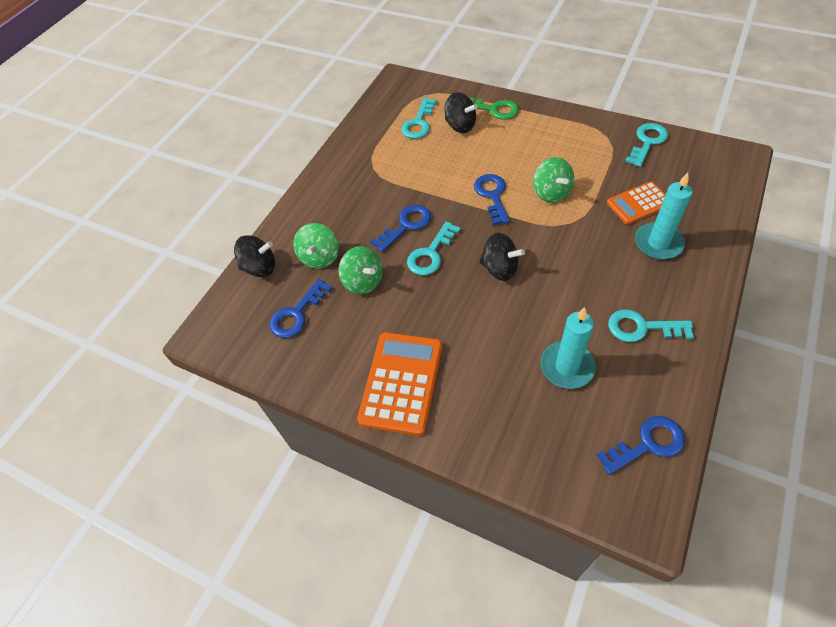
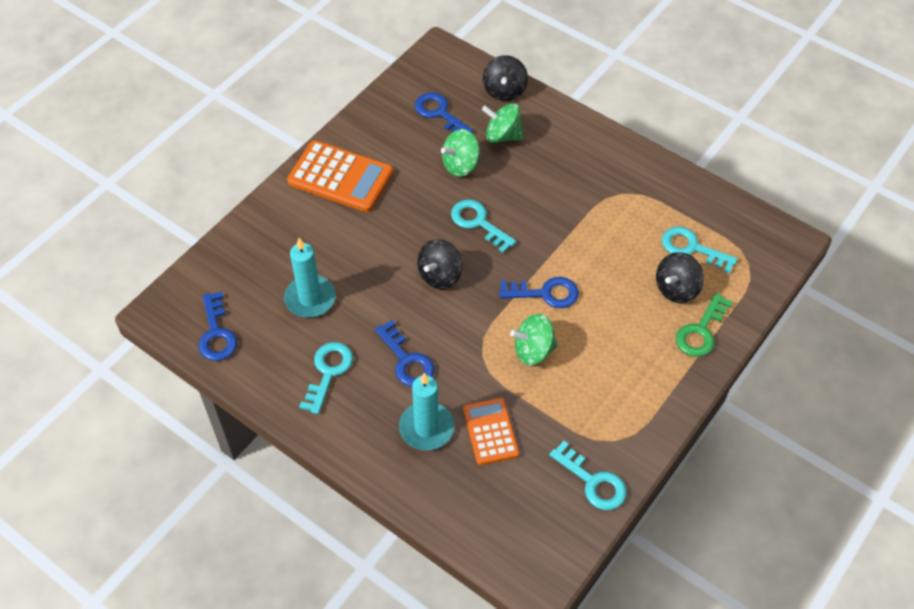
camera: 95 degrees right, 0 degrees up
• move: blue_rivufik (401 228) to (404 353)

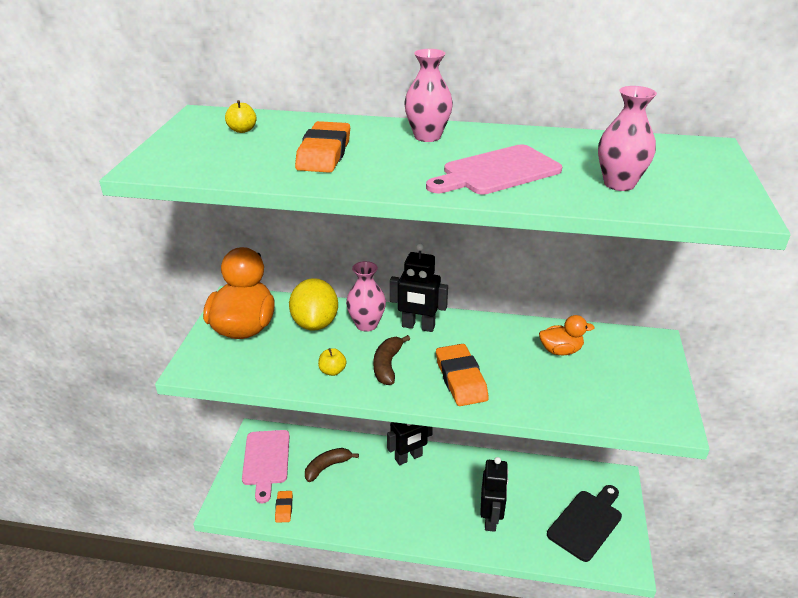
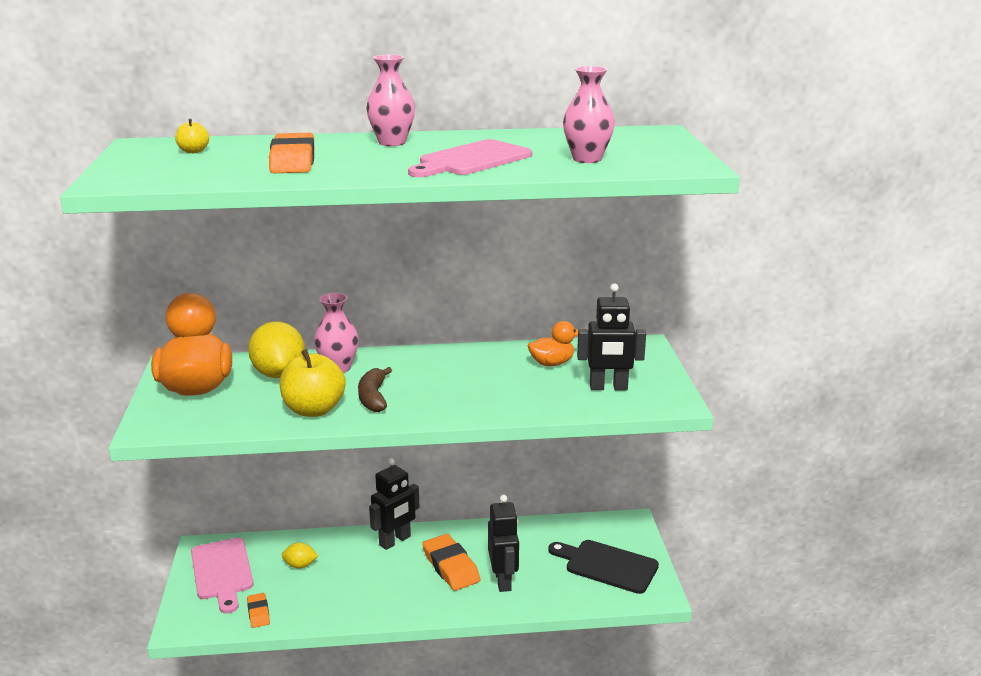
camera: 15 degrees left, 10 degrees down
• move: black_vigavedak (419 287) to (611 336)
• move: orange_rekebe (462 375) to (451 562)
• replace: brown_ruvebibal (332 465) to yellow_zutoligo (300 555)
• rotate: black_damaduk (584 523) = (603 567) 90 degrees counterclockwise
• resize: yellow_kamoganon (332 362) = (313 383) x2.08

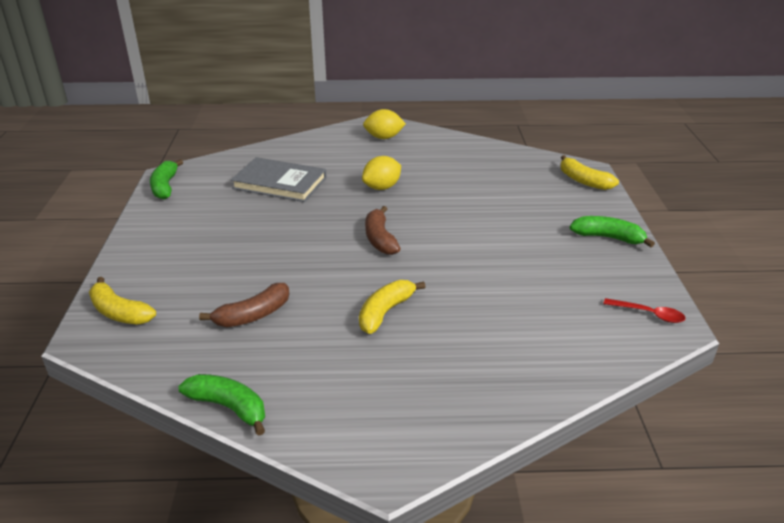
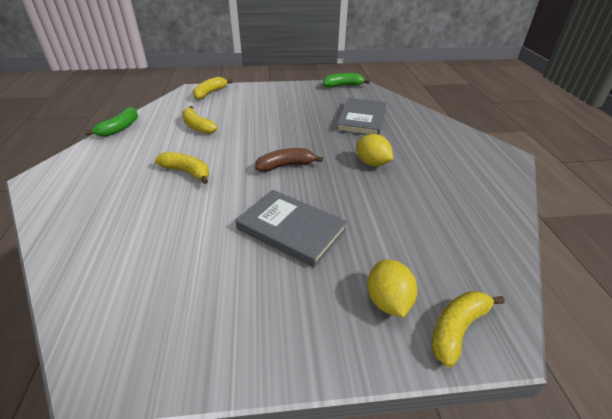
camera: 85 degrees right, 5 degrees up
• delete: green_ruvebibal (612 231)
• delete: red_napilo (645 310)
• insert: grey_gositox (291 229)
• move: yellow_zutoligo (384 124) to (392 288)
• recolor: brown_ruvebibal (244 305) to yellow_ruvebibal (200 120)

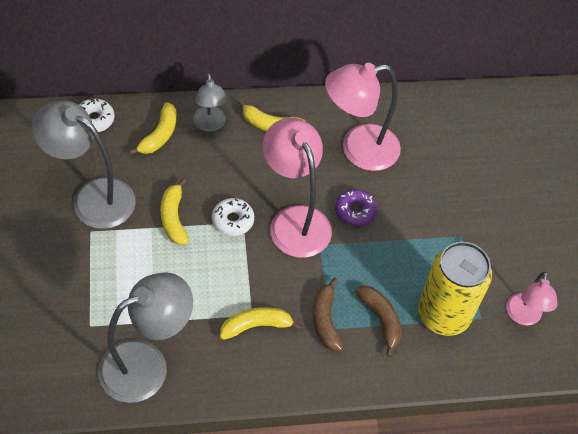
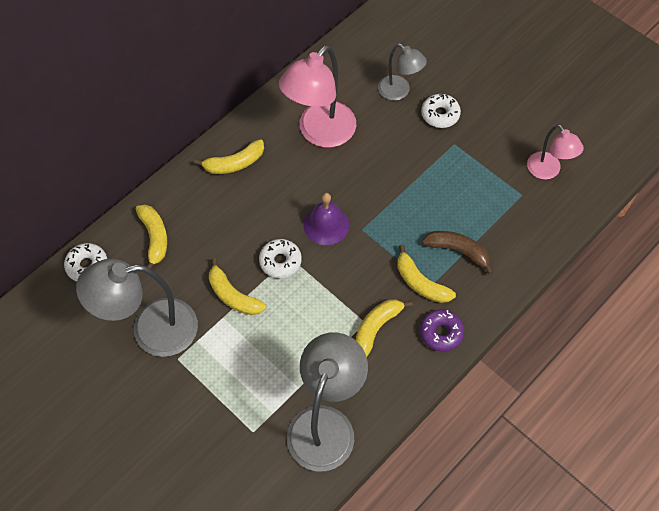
camera: 35 degrees left, 5 degrees up
• delete: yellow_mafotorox (455 289)
• insert: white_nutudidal (441 111)
• move: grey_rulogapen (210 102) to (402 72)
• move: purple_nutudidal (356 208) to (442 330)
• replace: pink_rulogapen (297 188) to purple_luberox (326 219)
• recolor: brown_ruvebibal (328 314) to yellow_ruvebibal (427 274)

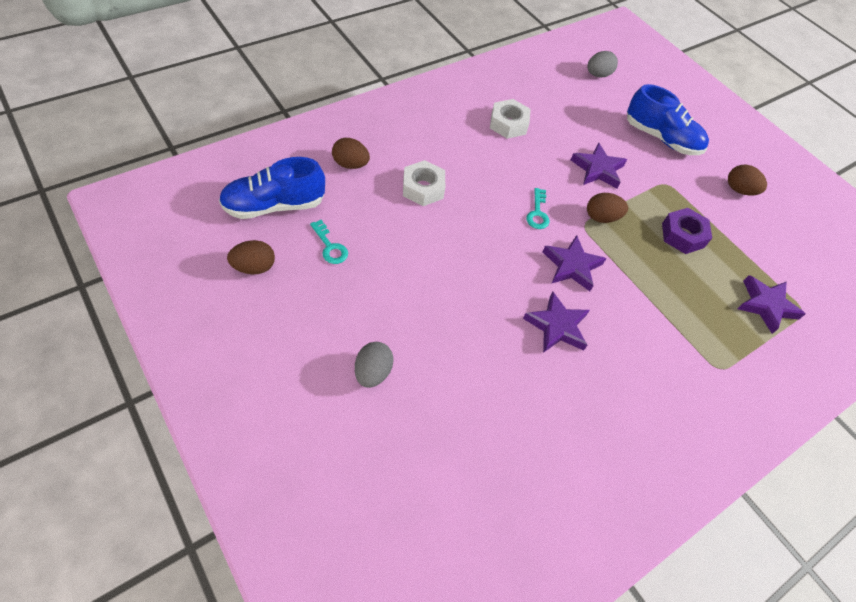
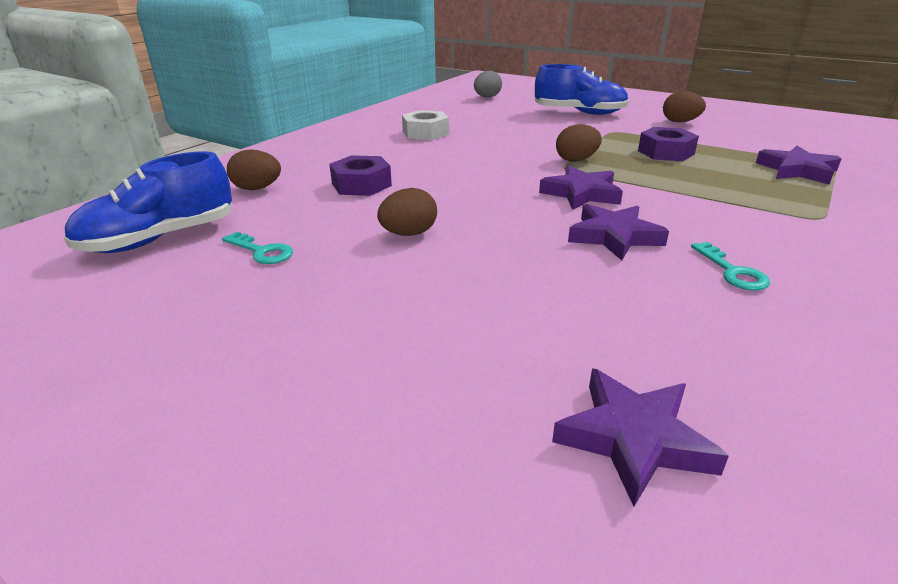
camera: 15 degrees left, 25 degrees down
• delete: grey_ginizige (374 365)
• move: brown_ginizige (251 257) to (407 212)
• move: turquoise_rivufik (538 208) to (730 266)
• move: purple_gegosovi (599 165) to (640 437)
• recolor: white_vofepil (424 183) to purple_vofepil (360 175)

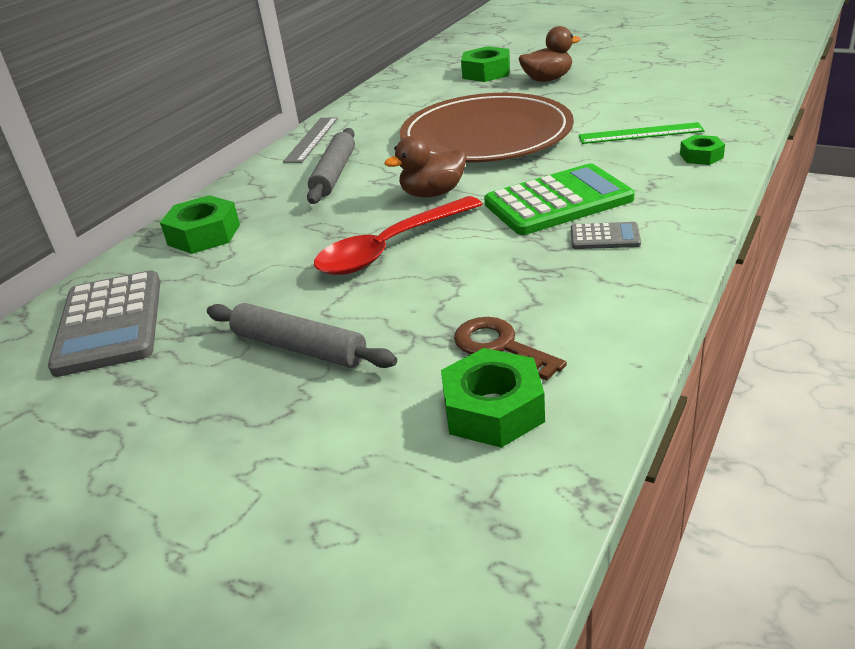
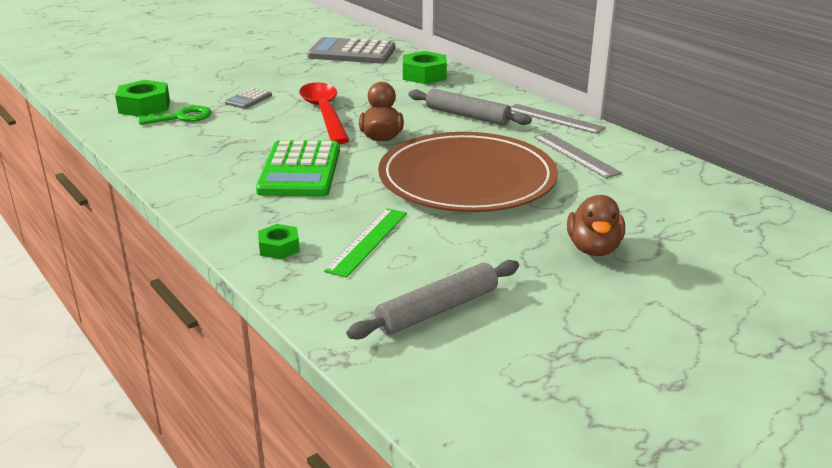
camera: 110 degrees right, 5 degrees down
• delete: green_vofepil (485 64)
• insert: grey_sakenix (578 155)
• move: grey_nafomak (302 335) to (432 299)
• move: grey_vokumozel (606 235) to (248 98)
• recolor: brown_rivufik (510 349) to green_rivufik (175 115)

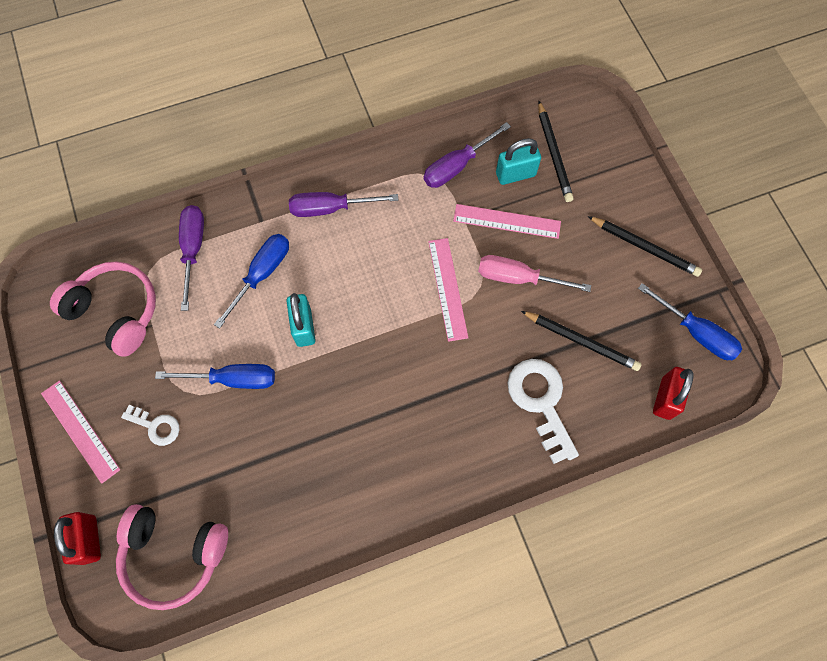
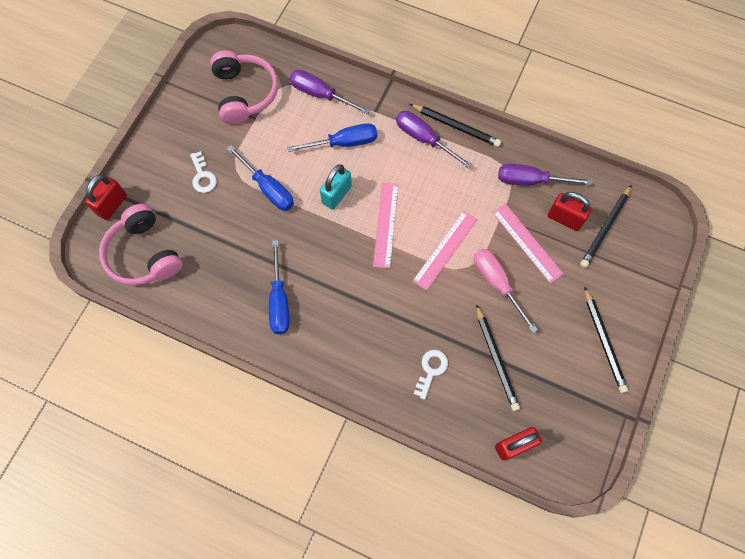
camera: 45 degrees right, 0 degrees up
• insert: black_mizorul (455 125)
• move: pink_sakenix (80 432) to (386 225)
• move: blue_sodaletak (690 321) to (279 287)
• recolor: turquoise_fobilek (518 161) to red_fobilek (570 211)
• rotate: purple_sodaletak (191 258) = (330 92) 105 degrees counterclockwise
• resize: white_rivufik (543 411) = (431 375) x0.56

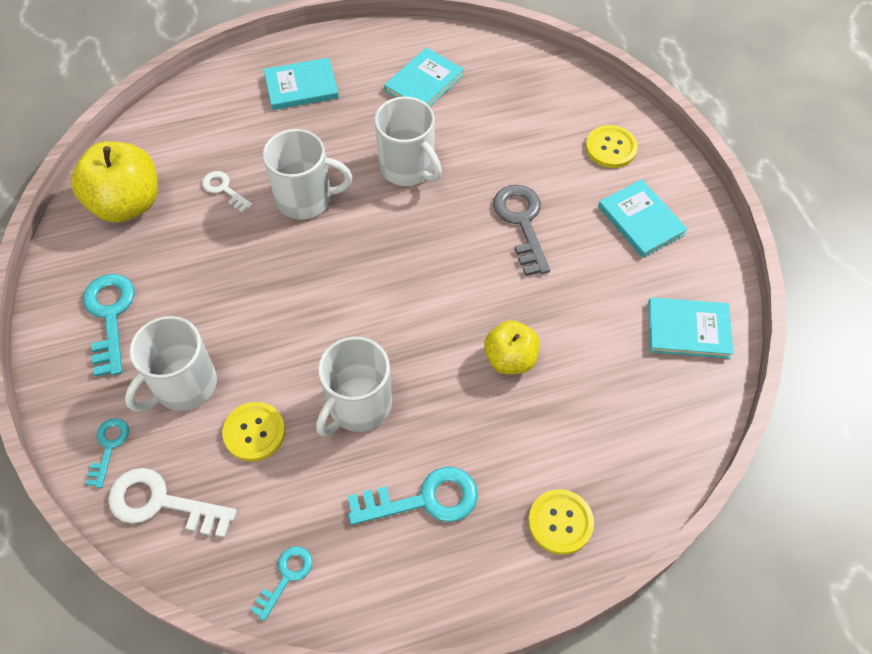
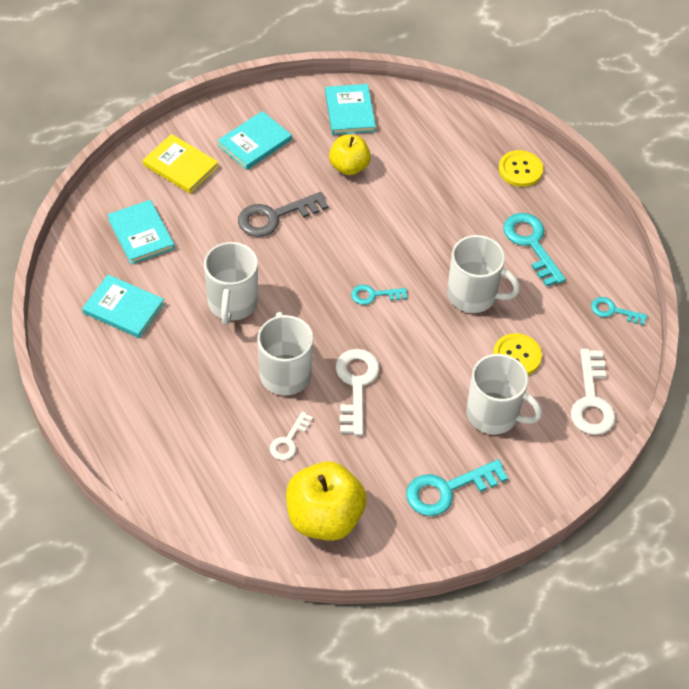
camera: 105 degrees left, 5 degrees down
• insert: white_rivufik (358 392)
• move: turquoise_rivufik (107 453) to (379 295)
• move: turquoise_gositox (301 84) to (141 232)
• move: yellow_kamoganon (512 347) to (350 155)
• replace: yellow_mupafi (612 146) to yellow_gositox (181 163)
• rotate: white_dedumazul (408 141) = (231 283) 150 degrees clockwise

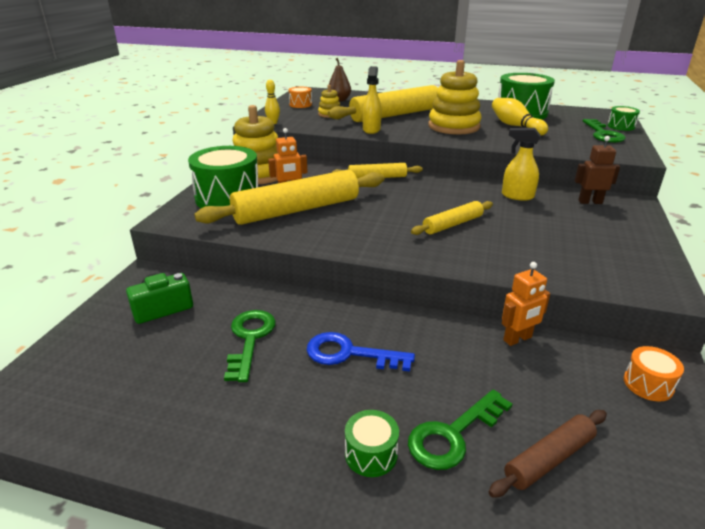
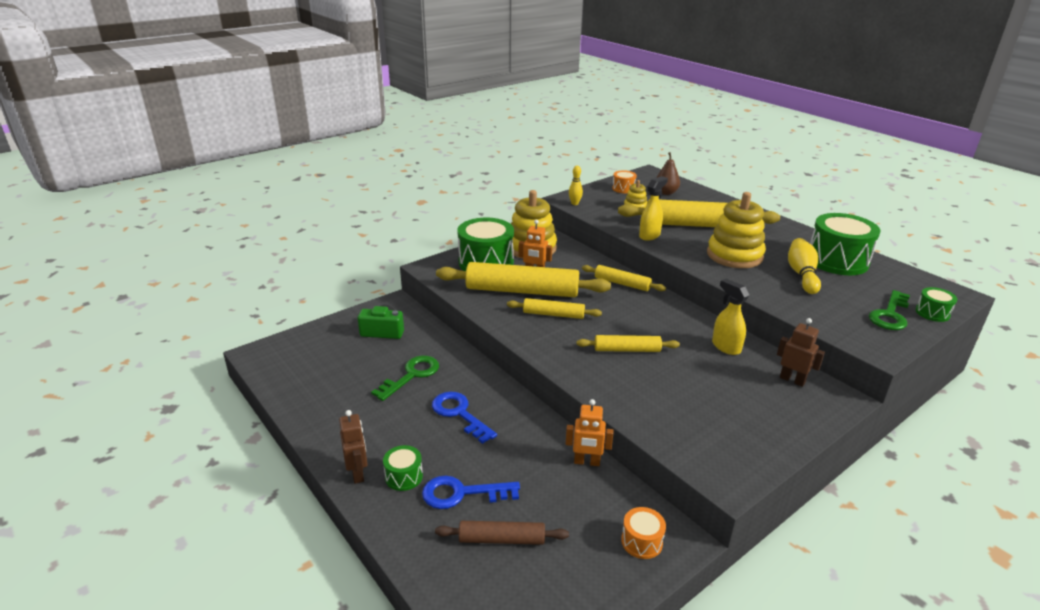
camera: 35 degrees right, 0 degrees up
• insert: brown_vigavedak (353 447)
• insert: yellow_nafomak (554 308)
• recolor: green_rivufik (460 429) to blue_rivufik (471 492)

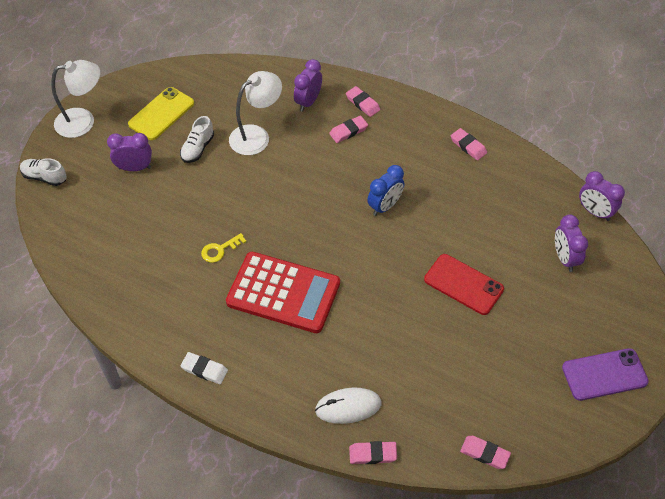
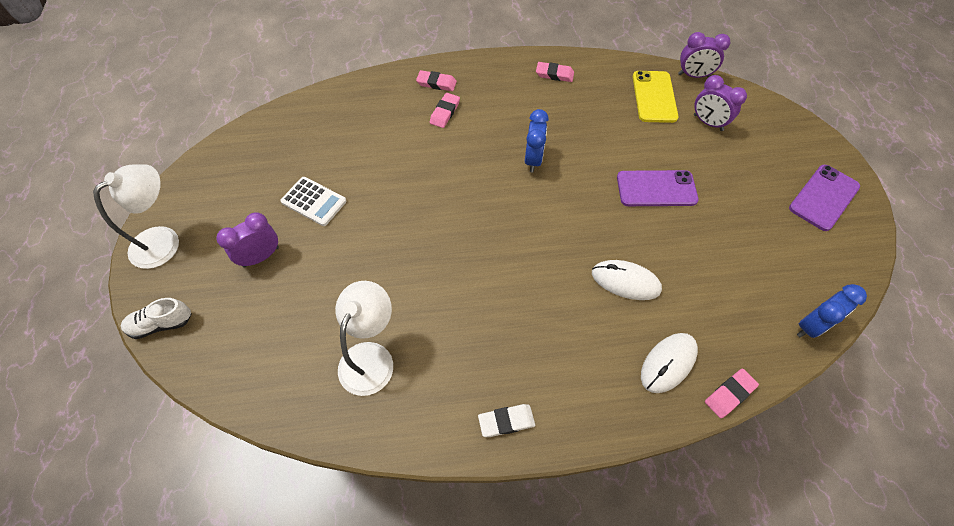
camera: 35 degrees left, 5 degrees up
• delete: yellow_rivufik (223 248)
• delete: red_vokumozel (283 292)
• delete: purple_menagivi (308 85)
• insert: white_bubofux (627 280)
• move: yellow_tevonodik (161 113) to (655 97)
• move: white_rulogapen (255 113) to (364 338)
• replace: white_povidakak (197 139) to white_vokumozel (313 201)
• replace: pink_rekebe (485 452) to blue_menagivi (832 311)
• recolor: red_tevonodik (464 284) to purple_tevonodik (658 188)

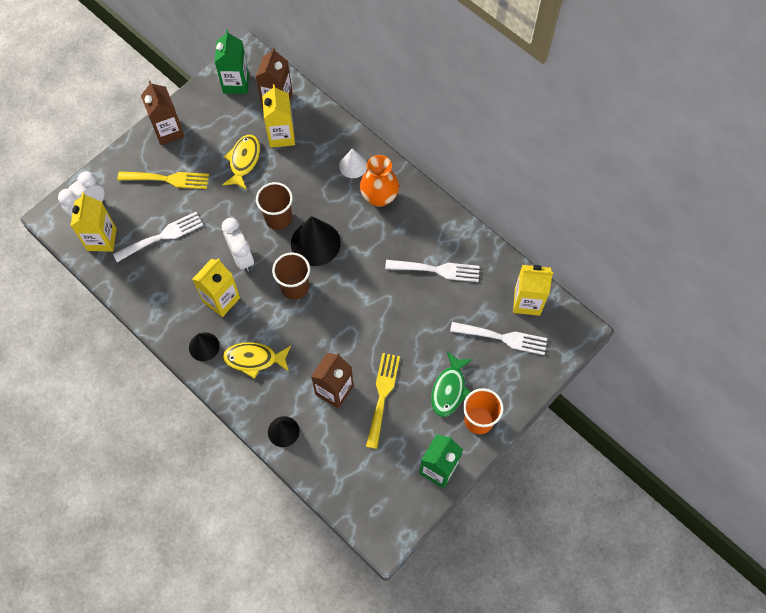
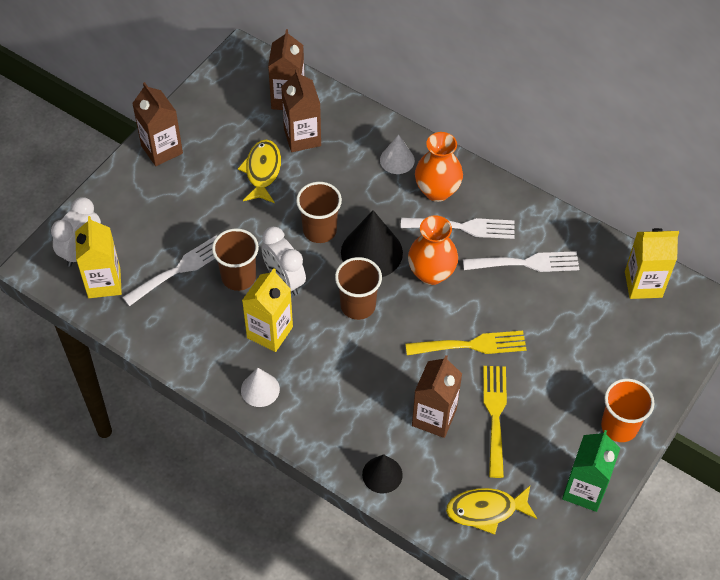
camera: 10 degrees left, 10 degrees down
• delete: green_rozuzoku (232 62)
• delete: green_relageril (452 384)
• insert: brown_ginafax (235 259)
• insert: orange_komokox (433 250)
• move: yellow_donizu (163 180) to (466 343)
• move: yellow_relageril (257 360) to (491 510)
• move: white_donizu (498 338) to (457 228)
• recolor: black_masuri (204 346) to white_masuri (260 387)
• recolor: yellow_rozuzoku (278 116) to brown_rozuzoku (301 110)

